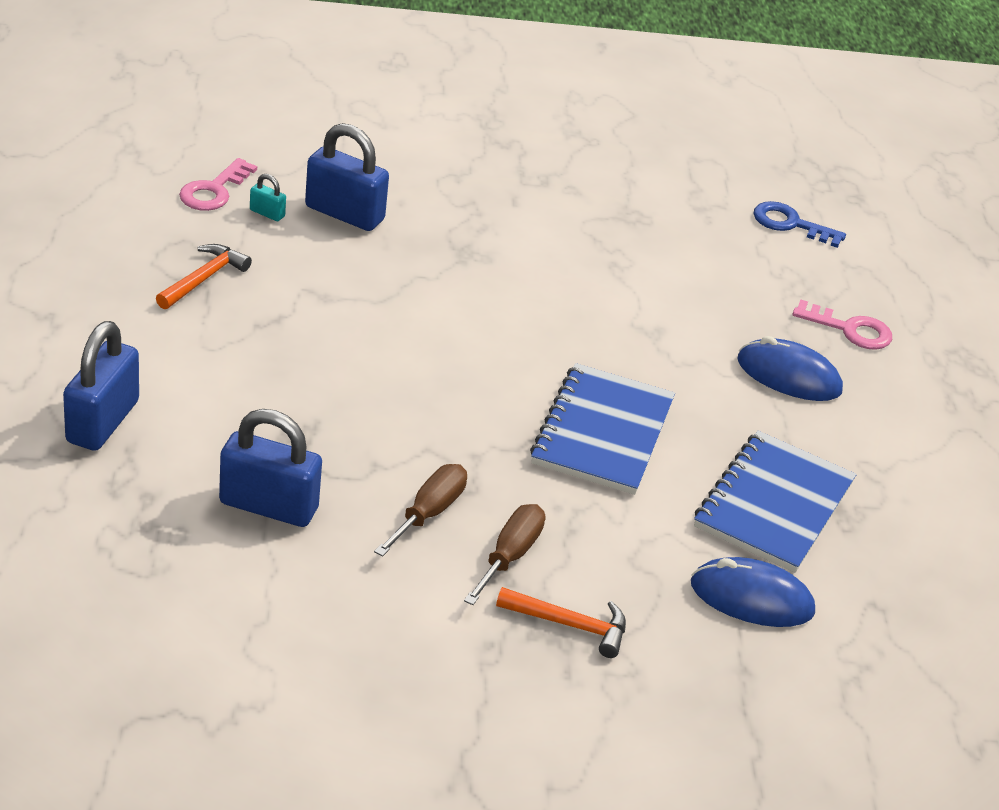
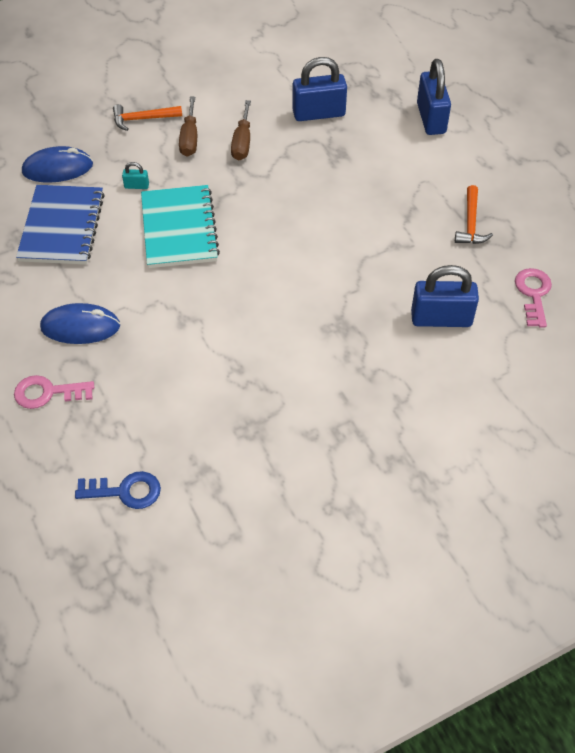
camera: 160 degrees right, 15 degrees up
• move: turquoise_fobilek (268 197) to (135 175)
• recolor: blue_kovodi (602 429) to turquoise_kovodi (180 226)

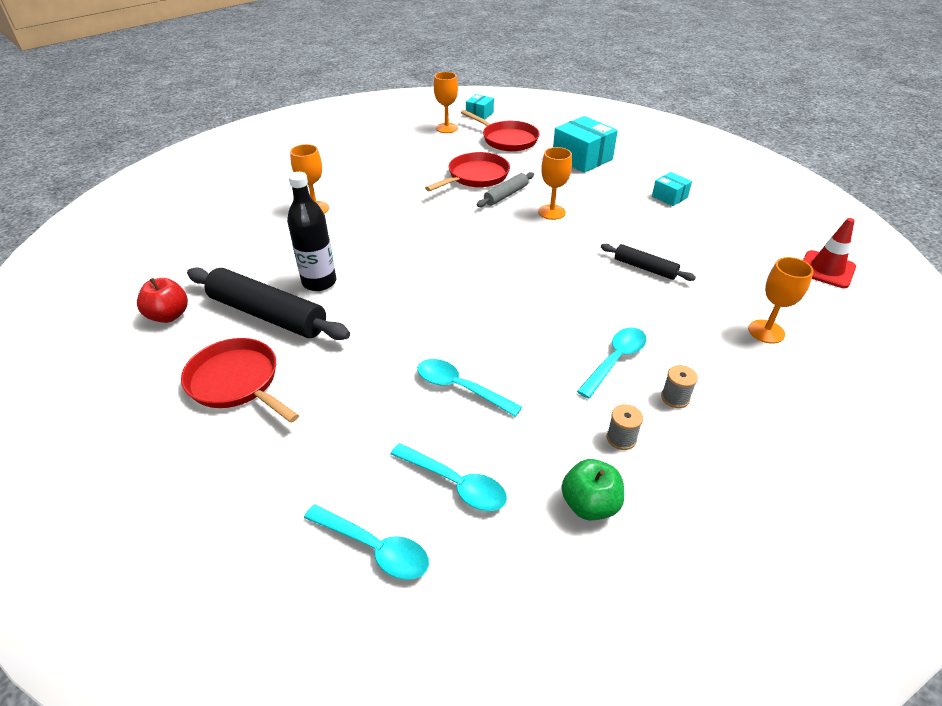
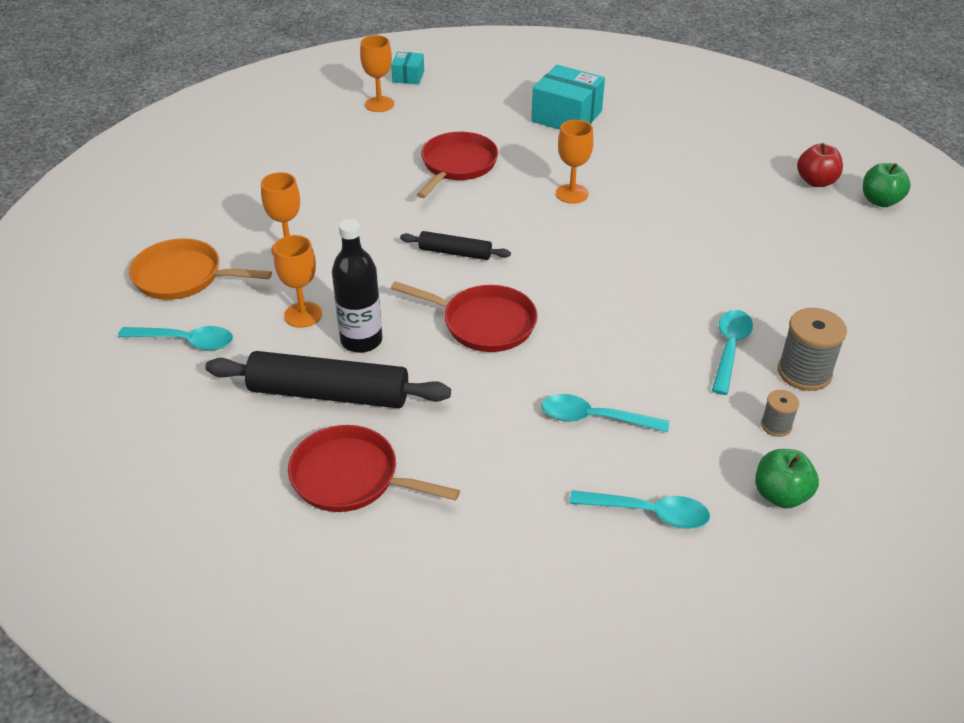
camera: 20 degrees left, 0 degrees up
• delete: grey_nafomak (505 189)
• delete: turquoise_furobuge (672 189)
• insert: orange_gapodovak (200 269)
• move: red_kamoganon (162 300) to (820 165)
• move: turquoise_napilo (366 542) to (175 338)
• move: red_gapodovak (500 130) to (464 316)
• move: black_nafomak (648 262) to (455 245)
• move: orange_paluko (780 300) to (298 281)
• replace: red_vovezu (829 253) to green_kamoganon (887 185)
• resize: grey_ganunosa (679 386) = (812 349) x1.84

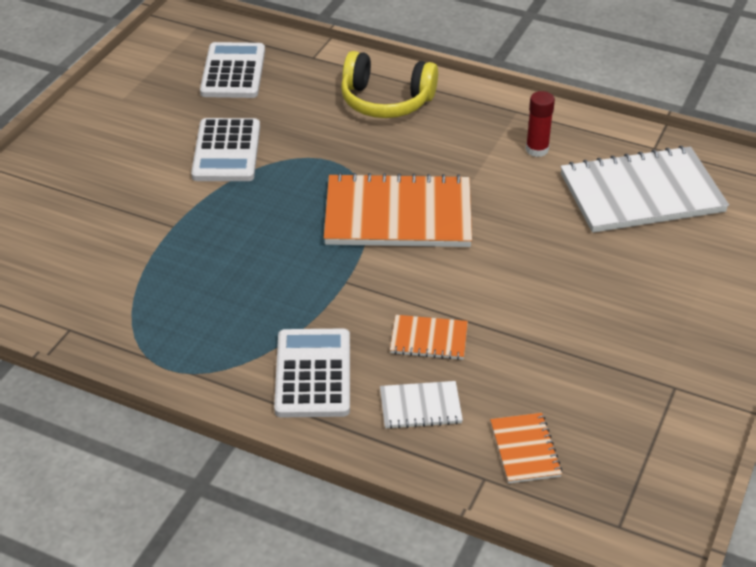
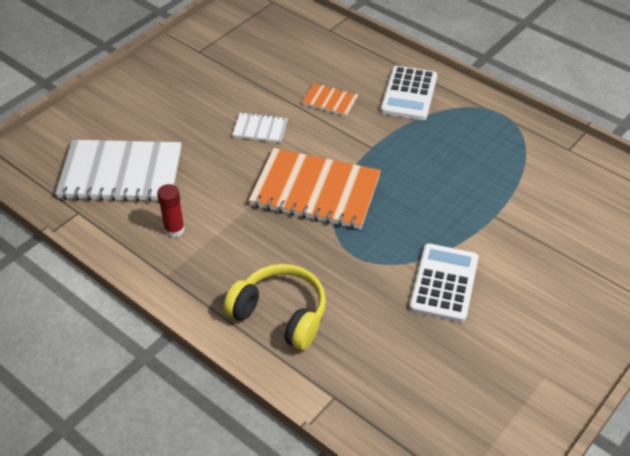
camera: 165 degrees left, 5 degrees up
• delete: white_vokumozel (232 70)
• delete: orange_kovodi (526 448)
• move: white_kovodi (421 405) to (260 127)

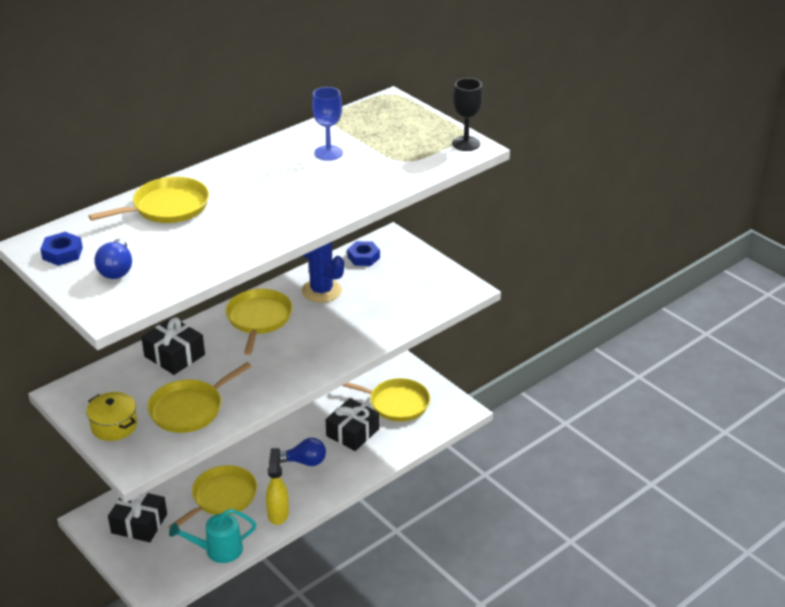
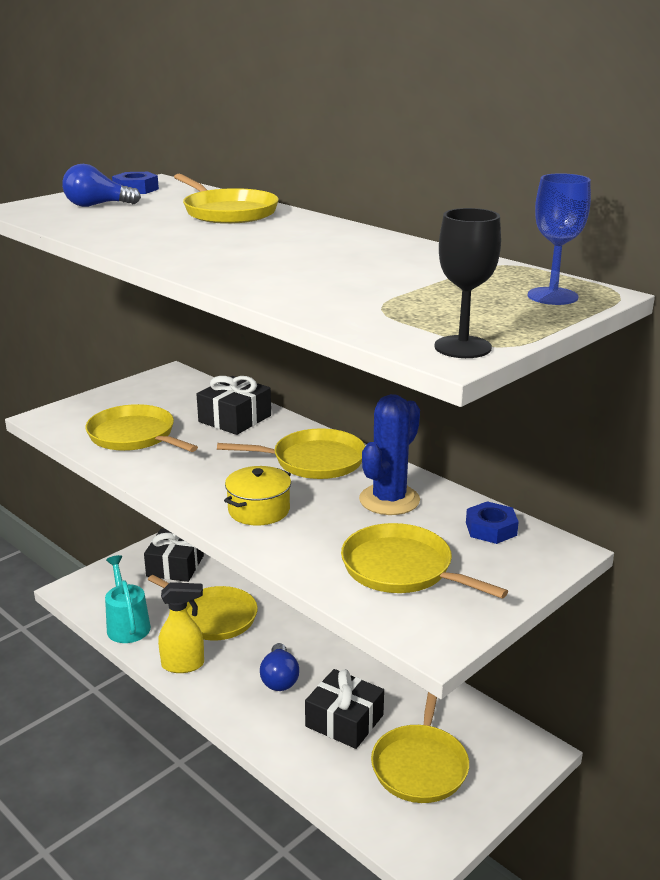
camera: 85 degrees right, 10 degrees down
• insert: yellow_gapodovak (424 561)
• move: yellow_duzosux (111 416) to (257 496)
• move: blue_paluko (327 124) to (559 239)

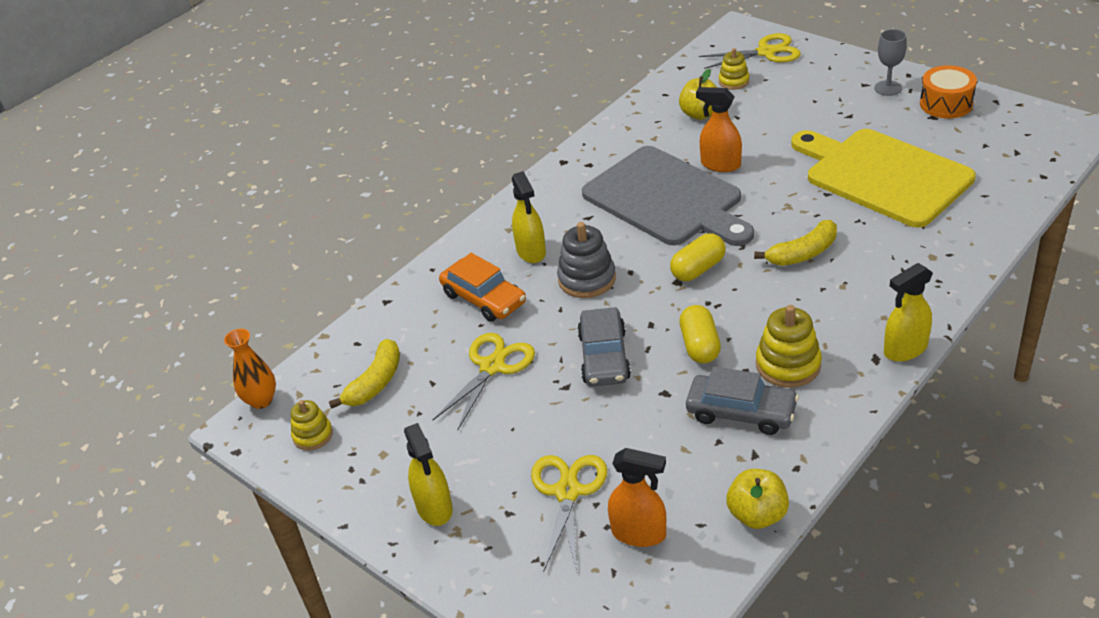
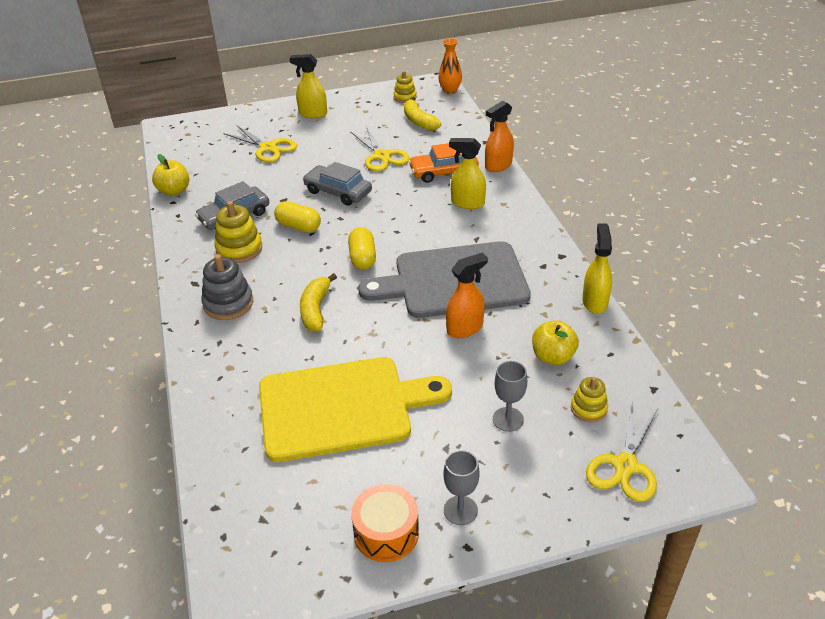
camera: 120 degrees right, 0 degrees up
• insert: grey_paluko (510 396)
• move: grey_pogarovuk (586 260) to (227 287)
• move: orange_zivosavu (637 497) to (499 136)
• move: yellow_zivosavu (908 312) to (597 268)

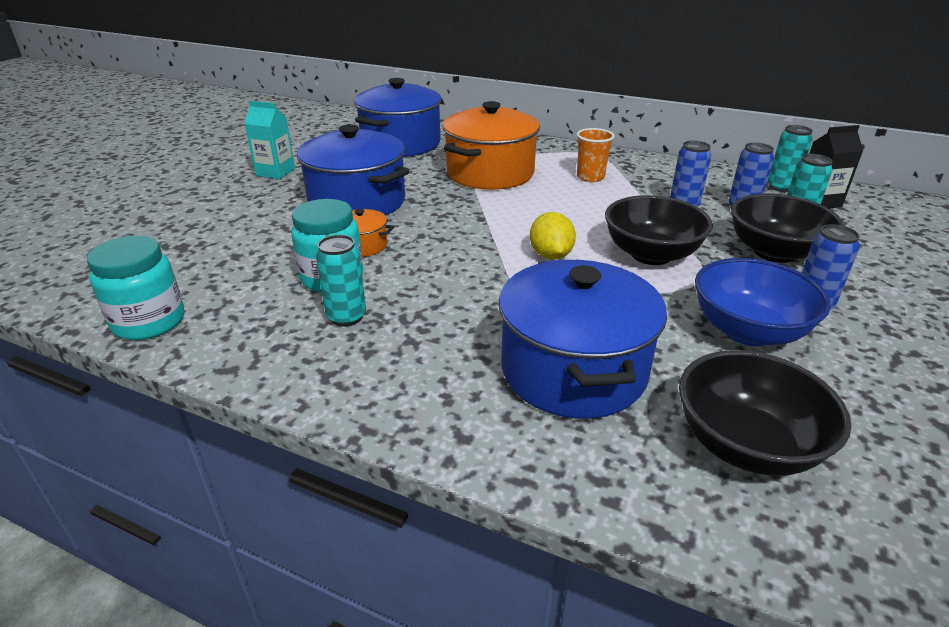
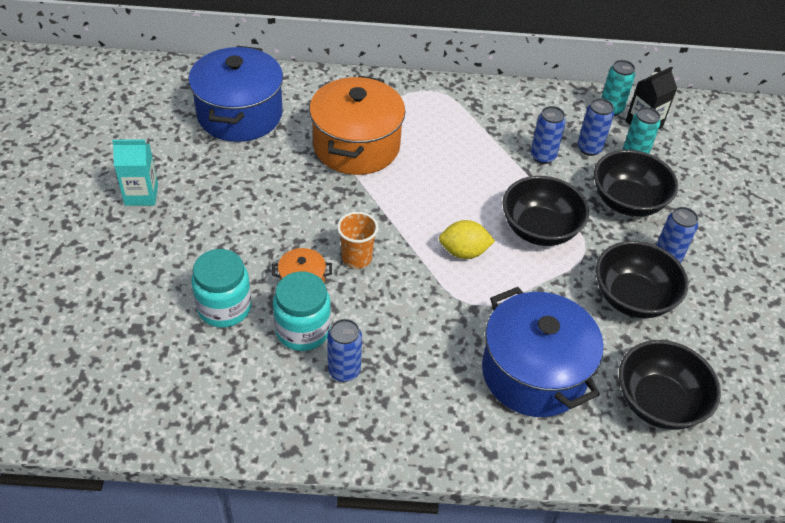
camera: 25 degrees left, 15 degrees up
• delete: blue_duzosux (353 170)
• move: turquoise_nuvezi (135 288) to (221 288)
• move: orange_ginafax (595 155) to (357 240)
• recolor: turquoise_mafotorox (341 281) to blue_mafotorox (344 350)
• recolor: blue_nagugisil (763 302) to black_nagugisil (642 279)
• rotate: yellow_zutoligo (553 236) = (467 239) 60 degrees counterclockwise

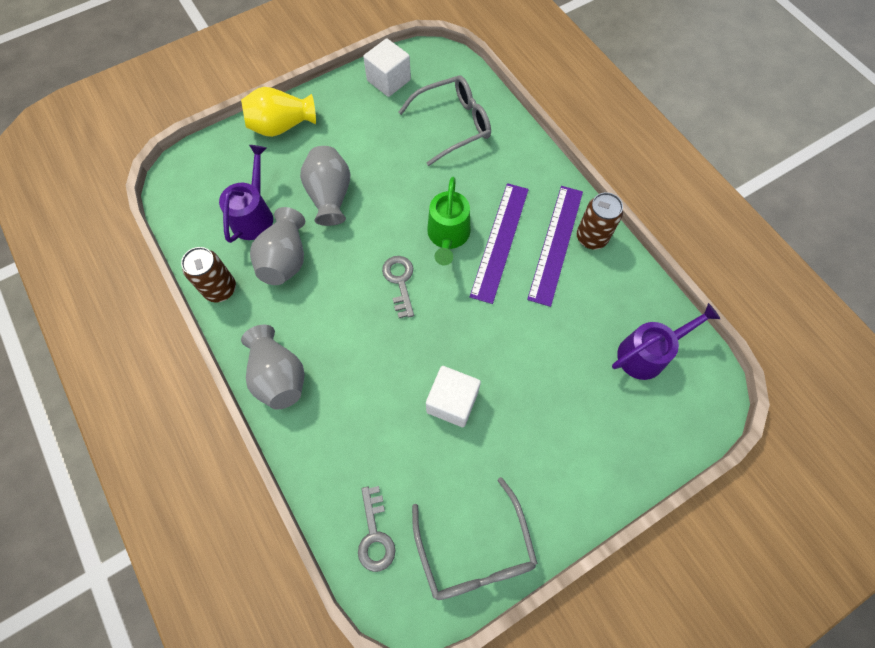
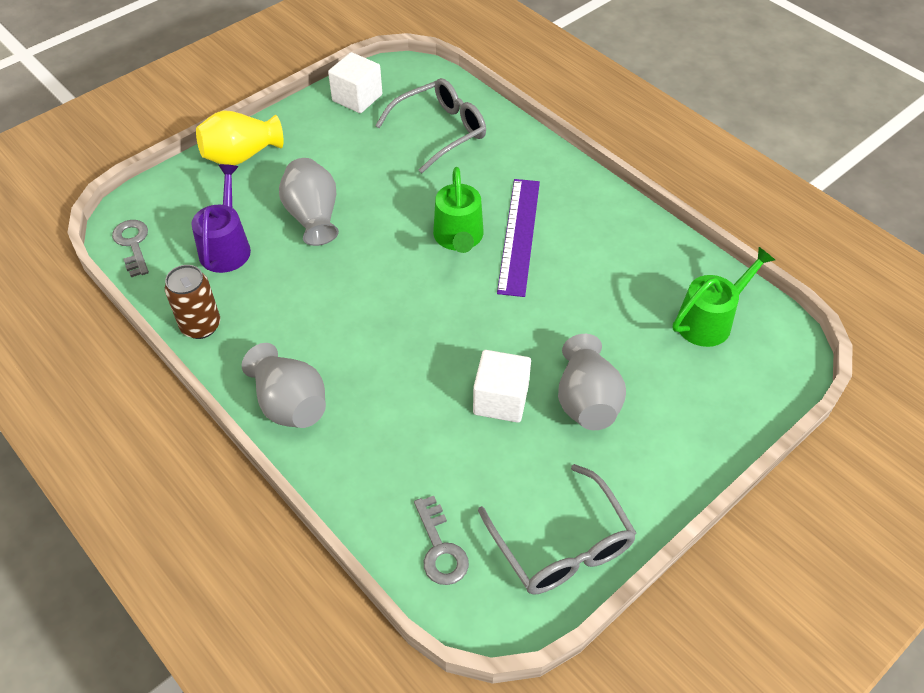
camera: 10 degrees left, 15 degrees down
• delete: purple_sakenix (555 246)
• delete: brown_mafotorox (600 220)
• move: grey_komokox (277 246) to (592 382)
• move: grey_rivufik (398 287) to (130 248)
• recolor: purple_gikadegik (666 341) to green_gikadegik (724 297)

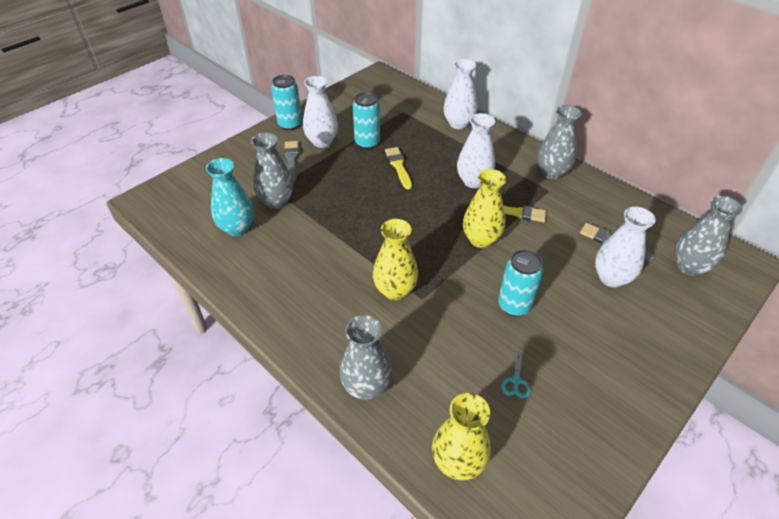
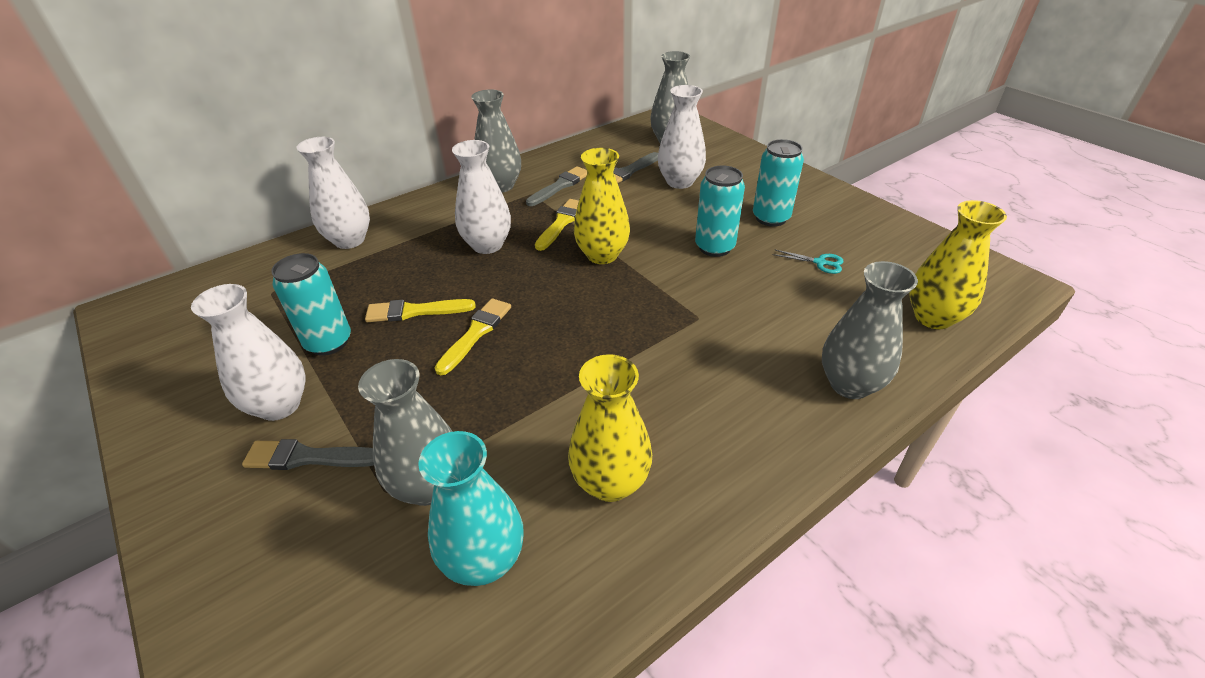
camera: 80 degrees left, 5 degrees down
• insert: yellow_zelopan (472 336)
• insert: grey_zelopan (556 186)
• move: turquoise_mafotorox (286 103) to (778 183)
• move: yellow_komokox (396 259) to (610 428)

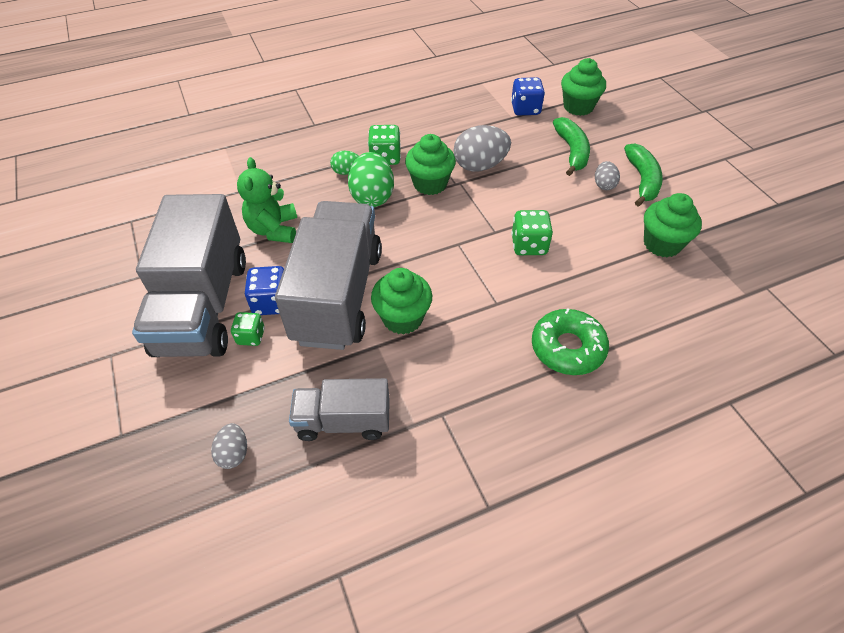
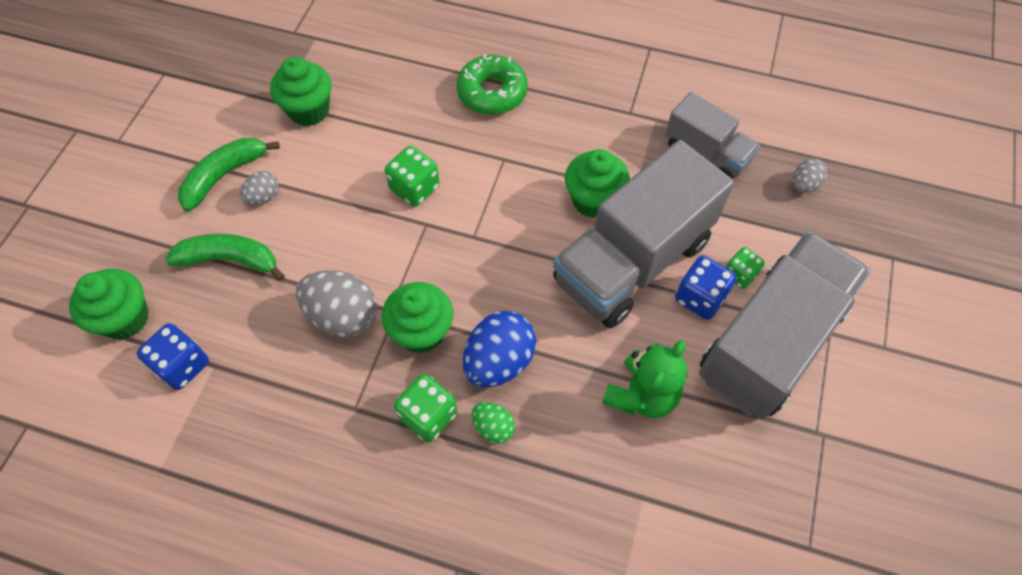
camera: 140 degrees left, 10 degrees up
• recolor: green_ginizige (371 179) to blue_ginizige (499 349)
• rotate: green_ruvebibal (571 146) = (225 257) 60 degrees clockwise

